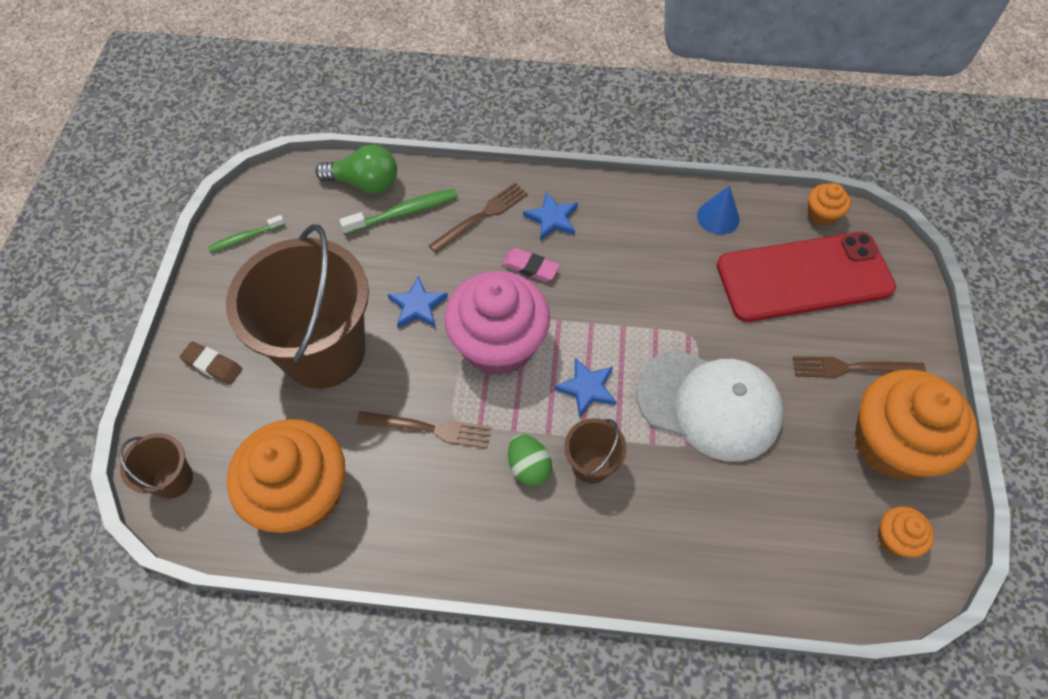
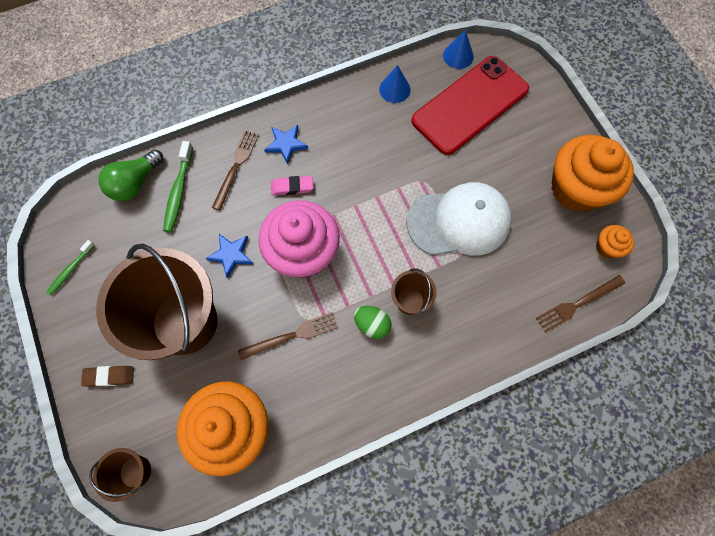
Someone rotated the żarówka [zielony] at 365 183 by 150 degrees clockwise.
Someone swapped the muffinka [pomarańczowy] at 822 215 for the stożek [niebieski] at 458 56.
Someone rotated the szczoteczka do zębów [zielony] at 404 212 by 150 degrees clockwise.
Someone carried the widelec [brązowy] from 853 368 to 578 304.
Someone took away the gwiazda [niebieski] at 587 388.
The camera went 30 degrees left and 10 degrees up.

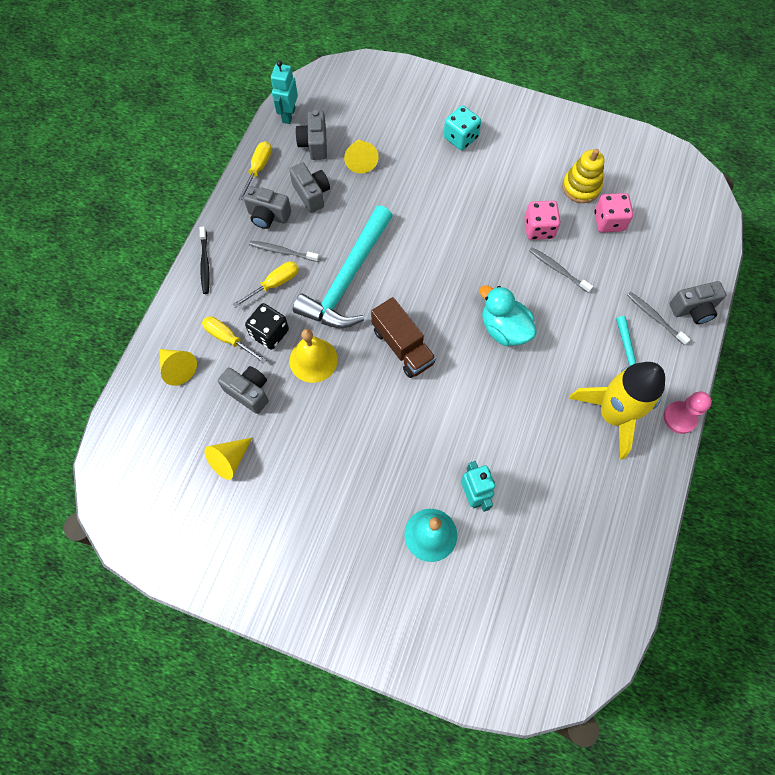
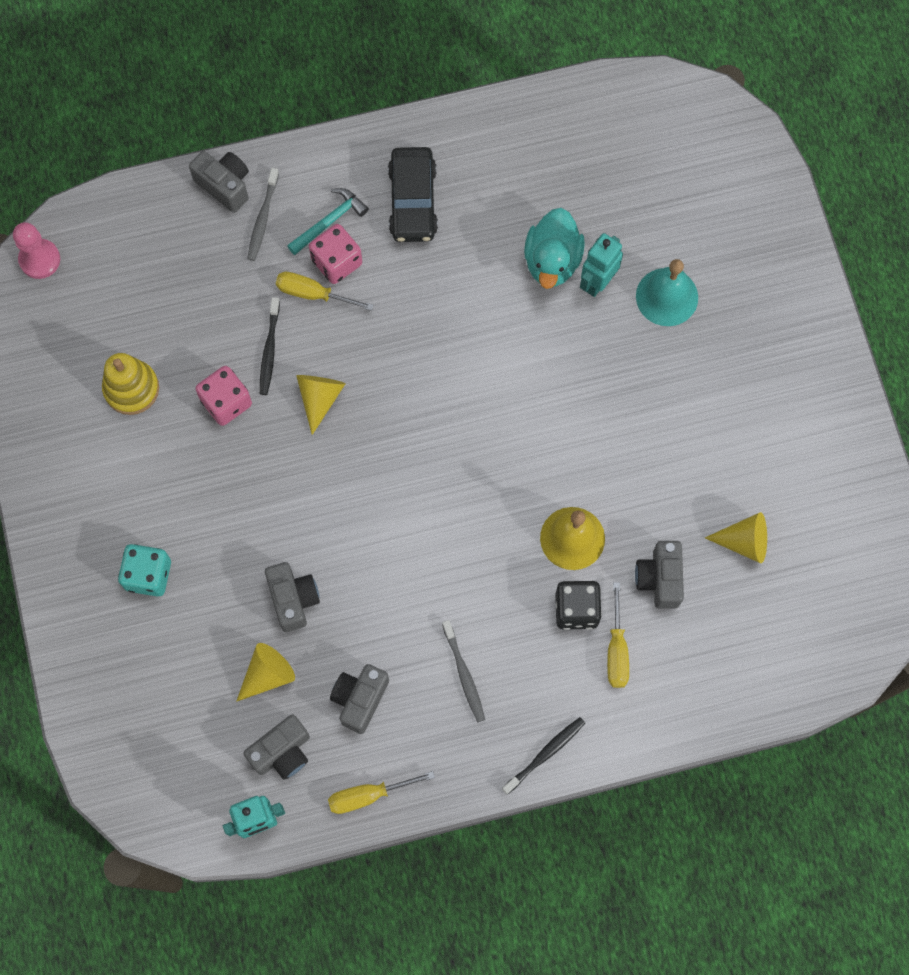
Someone carried the aparat fotograficzny [szary] from 268 216 to 293 599.
Someone carried the kostka do gry [różowy] from 608 221 to 337 262.
Someone took away the młotek [turkusowy] at 347 279.
Someone repainted the szczoteczka do zębów [szary] at 557 269, which became the szczoteczka do zębów [czarny] at 269 350.
Someone carried the śrubokręt [żółty] from 274 284 to 313 294.
Someone carried the kaczka [turkusowy] from 504 329 to 552 261.
Someone took away the ciężarówka [brązowy] at 402 346.
Someone carried the stożek [żółty] from 177 368 to 320 398.
Someone swapped the rakieta [żółty] at 612 415 for the samochód [czarny] at 412 201.
Someone carried the pionek [różowy] from 679 418 to 39 259.
The camera went 125 degrees left and 5 degrees up.

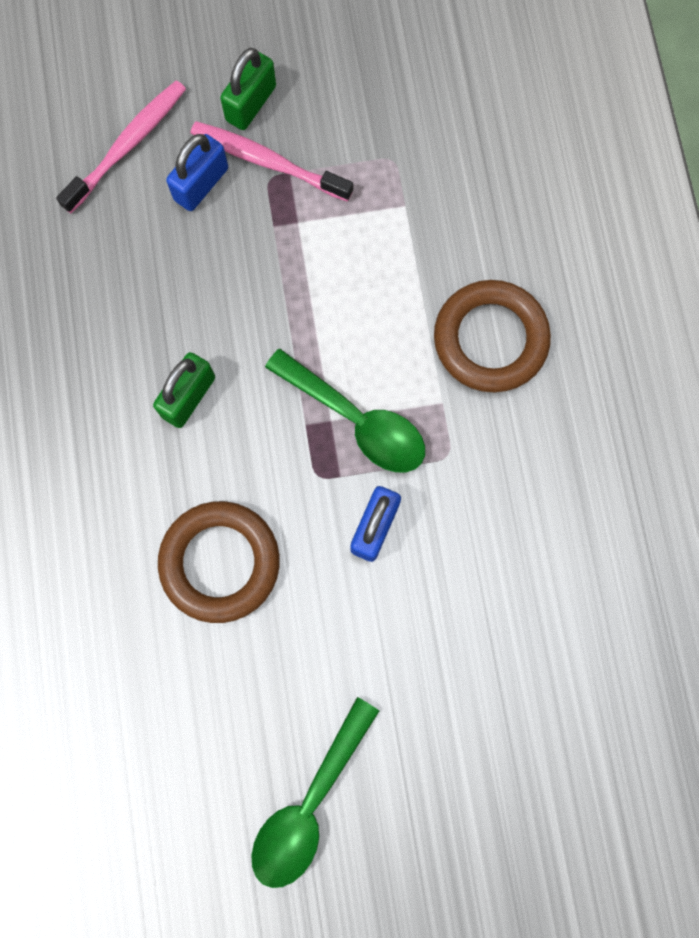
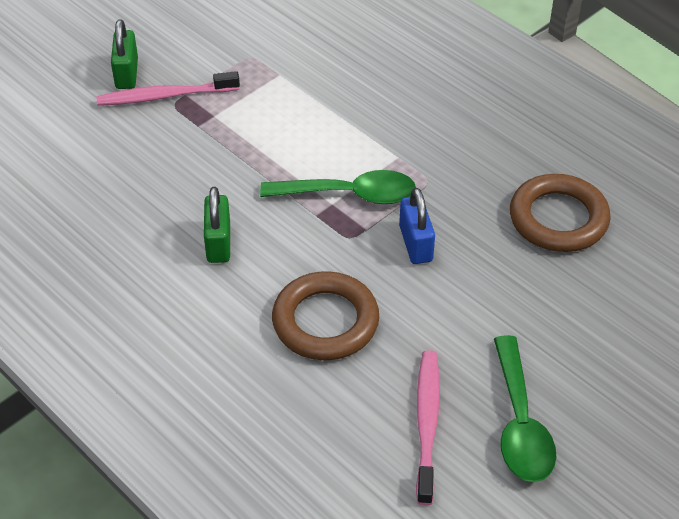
Someone carried the szczoteczka do zębów [różowy] from 127 145 to 427 423.
Someone took away the kłódka [niebieski] at 201 184.
Someone carried the pierścień [brązowy] from 490 339 to 558 219.
The camera went 35 degrees left and 30 degrees down.

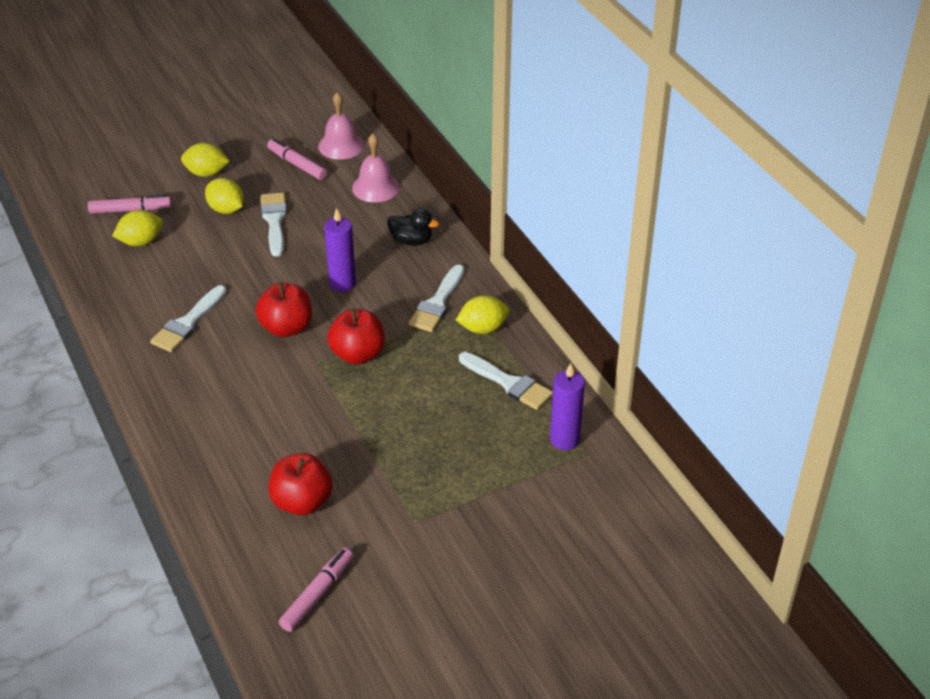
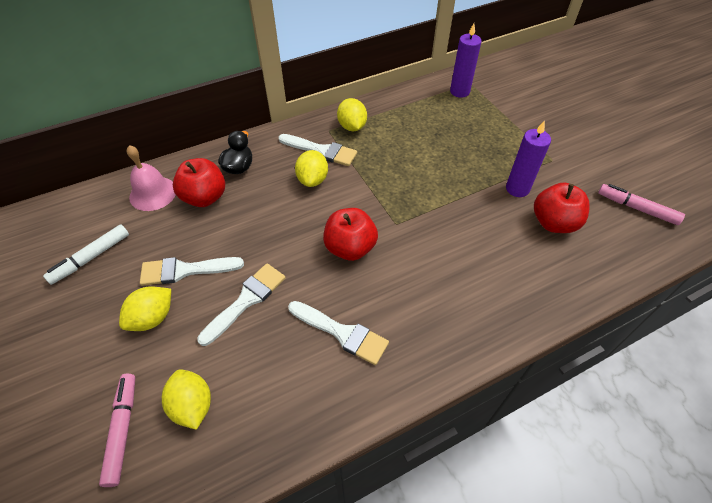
Someone took away the dzwonek [różowy] at 341 145.
Someone repainted the flamaster [różowy] at 297 164, which became the flamaster [biały] at 91 258.
Someone carried the cytryna [żółty] from 206 173 to 312 180.
Someone carried the świeca [fioletowy] from 342 283 to 517 189.
Someone carried the jabłko [czerwony] from 358 354 to 205 197.
Someone carried the pędzel [biały] from 508 383 to 246 300.
The camera went 90 degrees left and 10 degrees up.

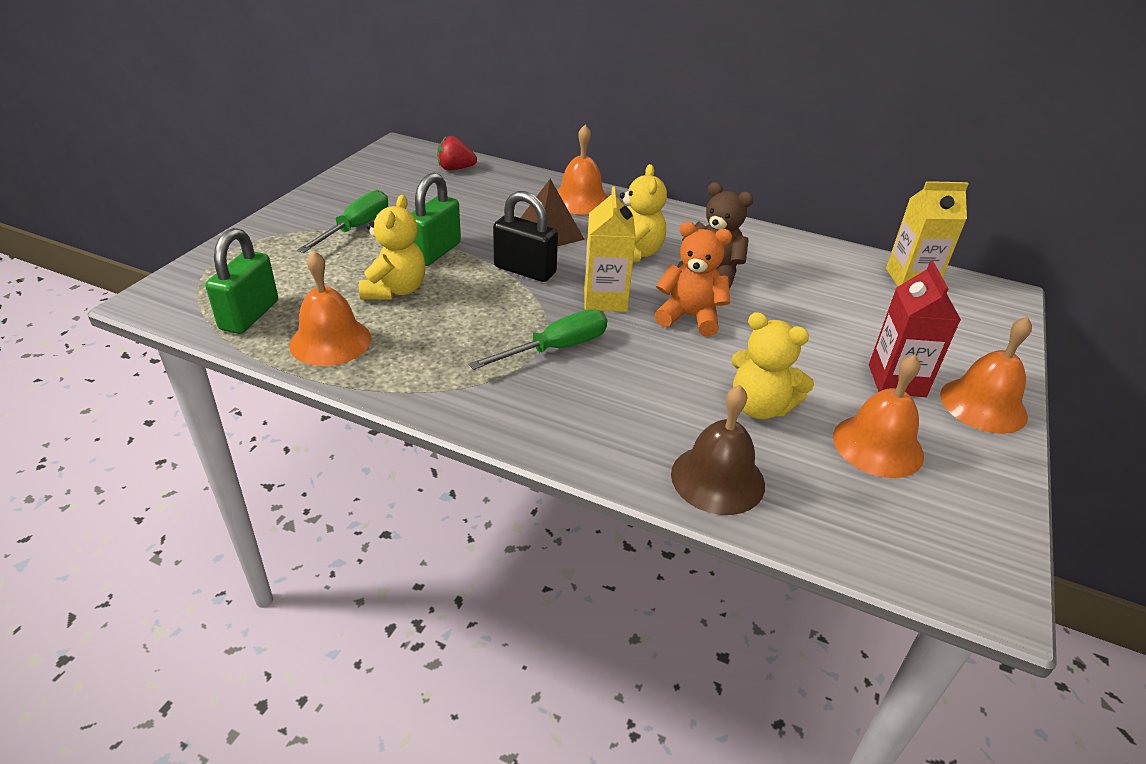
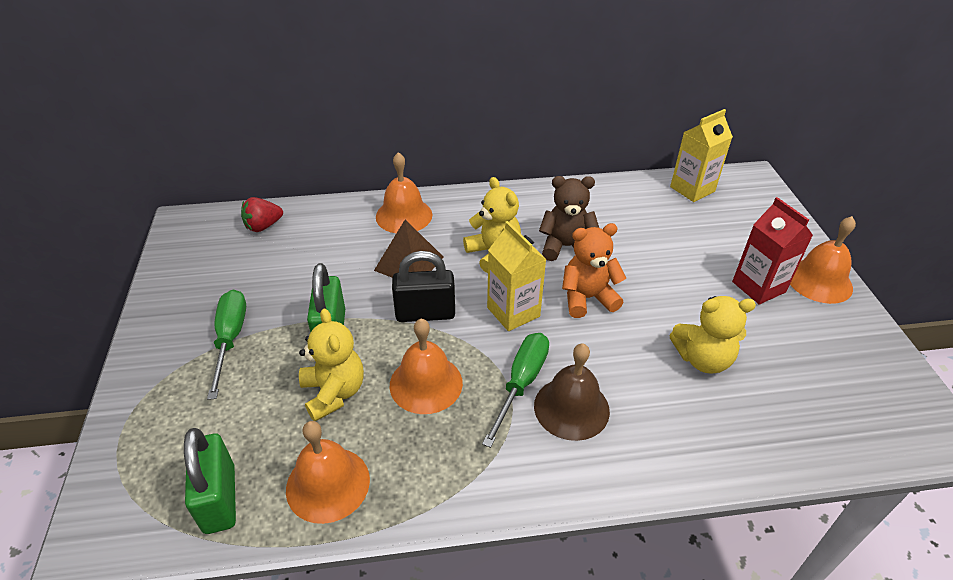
Someone carried the dzwonek [pomarańczowy] from 878 445 to 426 383.
Someone carried the dzwonek [brązowy] from 717 479 to 571 408.
The camera went 30 degrees left and 5 degrees up.

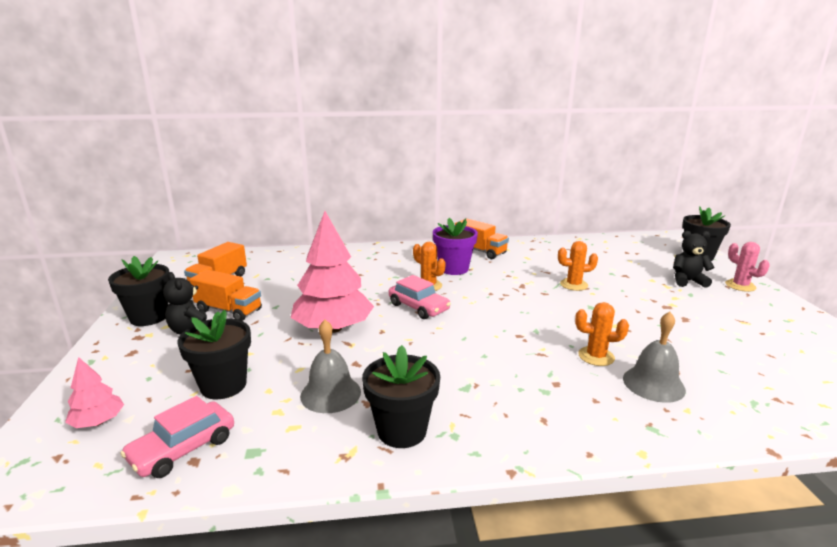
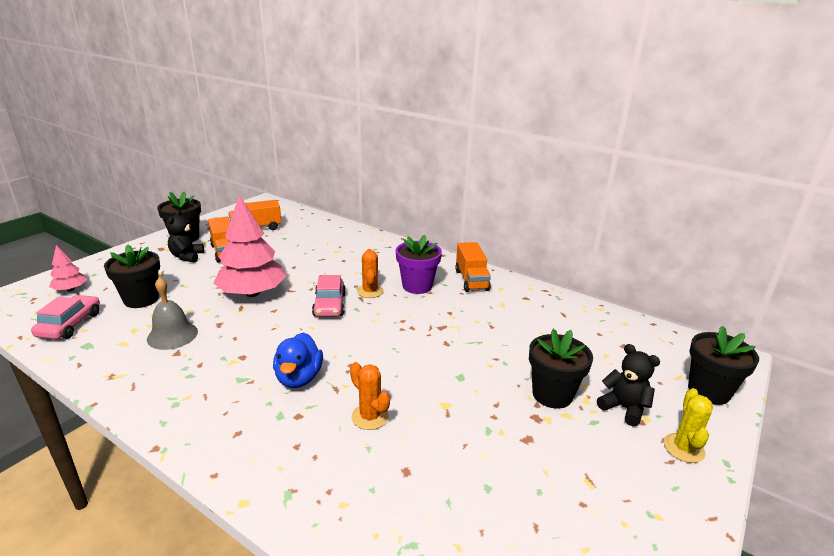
Someone took away the kaktus [pomarańczowy] at 574 285.
Someone repainted the kaktus [różowy] at 740 286, which became the kaktus [żółty] at 683 448.
Someone took away the dzwonek [szary] at 653 384.
Someone carried the doniczka [czarny] from 402 430 to 552 394.
Someone rotated the samochód [różowy] at 183 449 by 105 degrees clockwise.
Someone put down the kaczka [niebieski] at 299 378.
The camera went 40 degrees right and 5 degrees up.

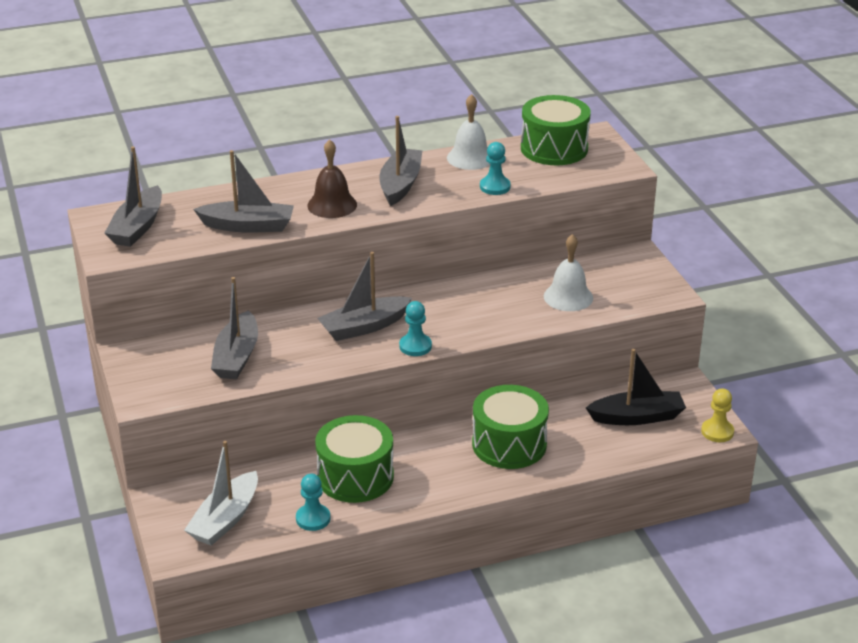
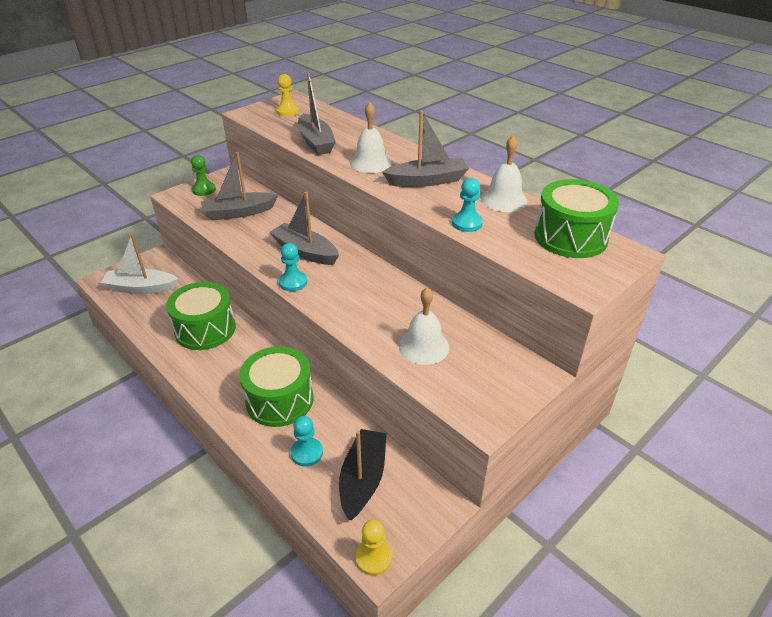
Someone repainted the dzwonek [brązowy] at 332 205, which became the dzwonek [biały] at 370 163.
Someone swapped the łódka [szary] at 137 227 for the pionek [żółty] at 287 111.
Someone rotated the łódka [czarny] at 637 417 by 135 degrees counterclockwise.
Someone carried the pionek [turkusowy] from 313 519 to 307 453.
Someone put down the pionek [zielony] at 204 190.
The camera went 65 degrees right and 5 degrees up.

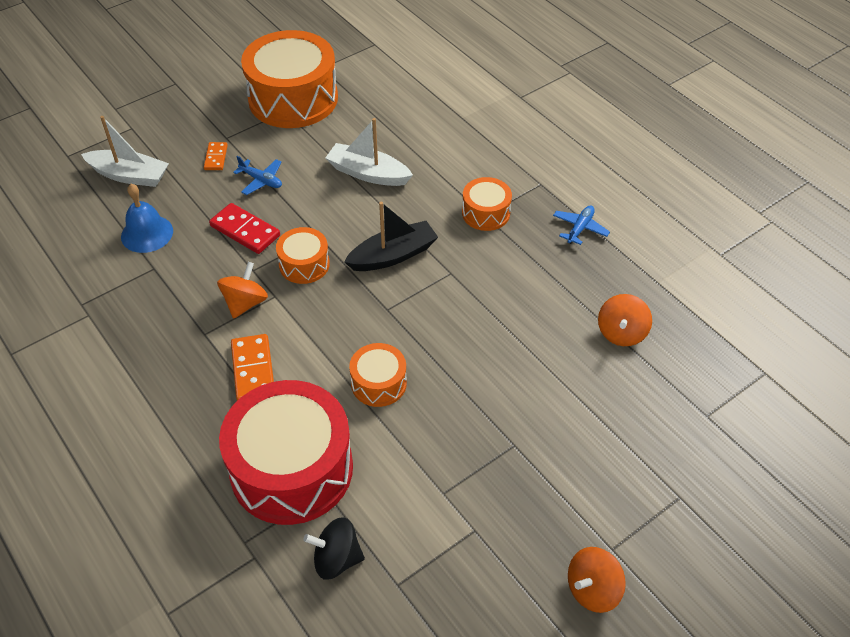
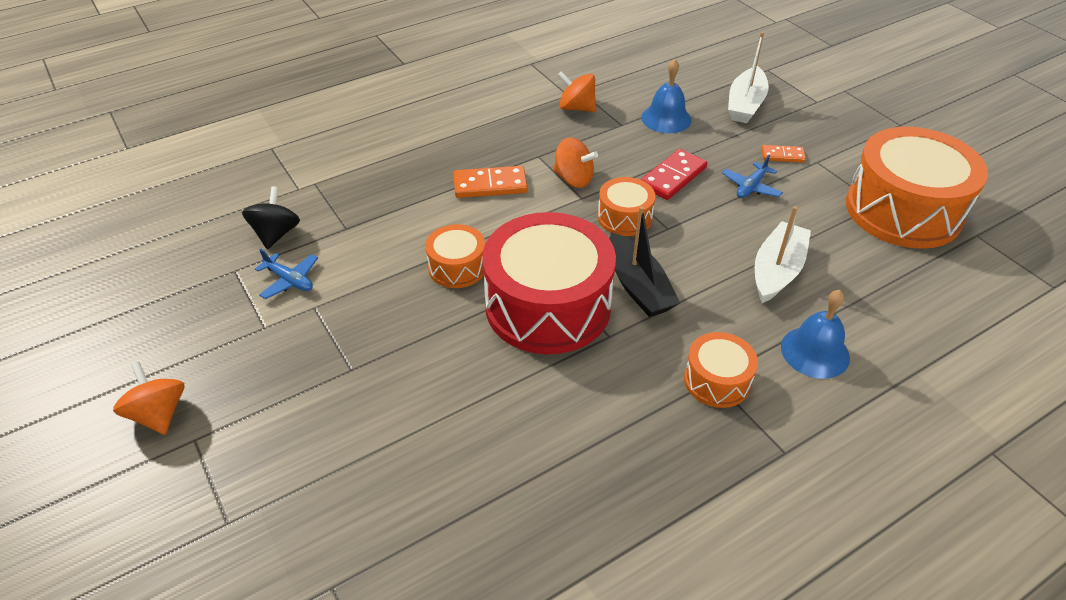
Someone carried the samolot [niebieski] from 580 228 to 289 280.
Someone carried the bączek [pomarańczowy] from 621 333 to 576 108.
Someone carried the bęben [czerwony] from 291 469 to 548 306.
Someone put down the dzwonek [niebieski] at 815 352.
The camera went 95 degrees right and 5 degrees down.

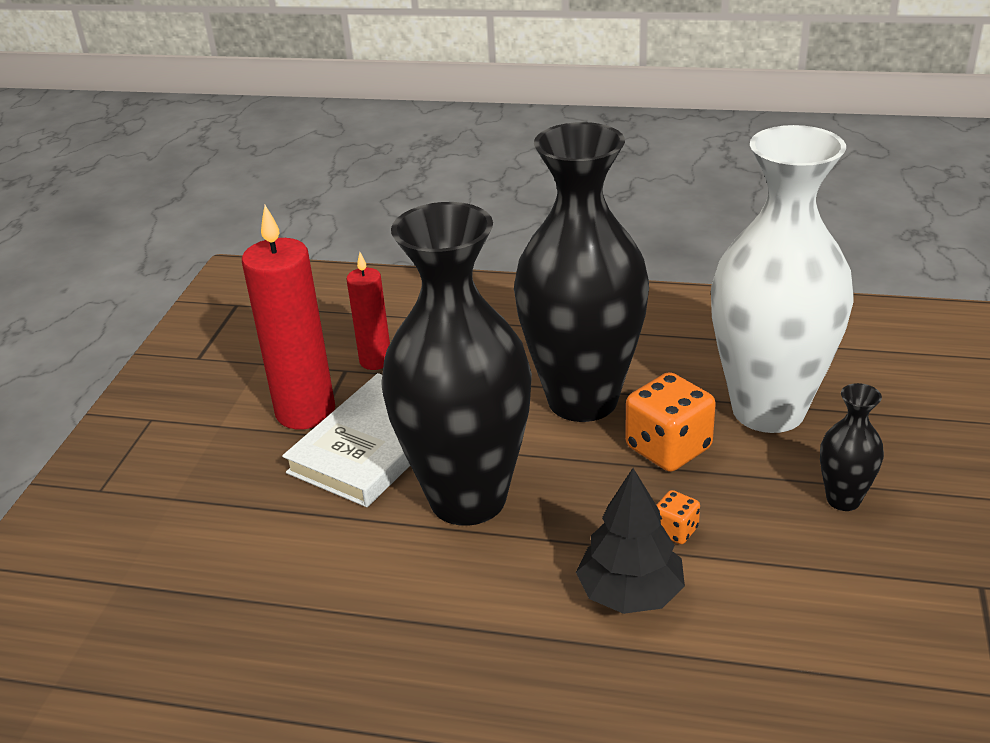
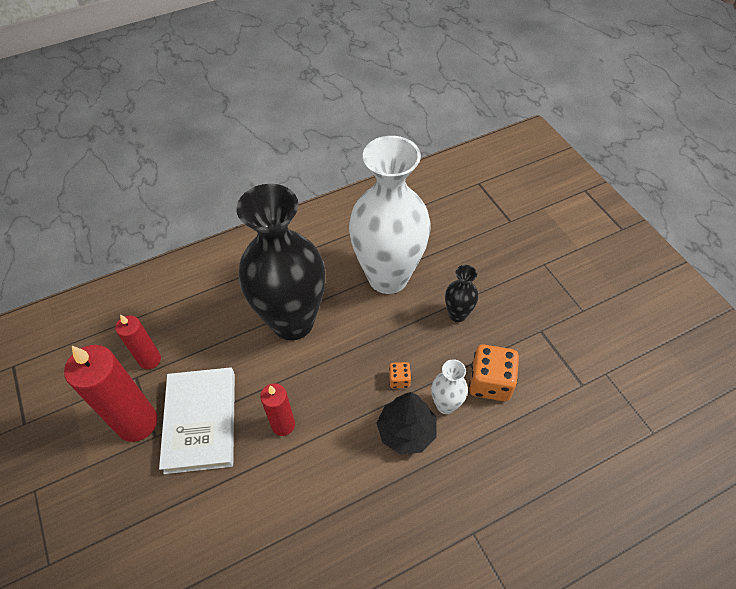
Someone swapped the wazon [czarny] at 468 498 for the świeca [czerwony] at 283 425.
Someone carried the kostka do gry [pomarańczowy] from 668 448 to 490 382.
Someone put down the wazon [biały] at 445 405.
The camera went 40 degrees left and 20 degrees up.

